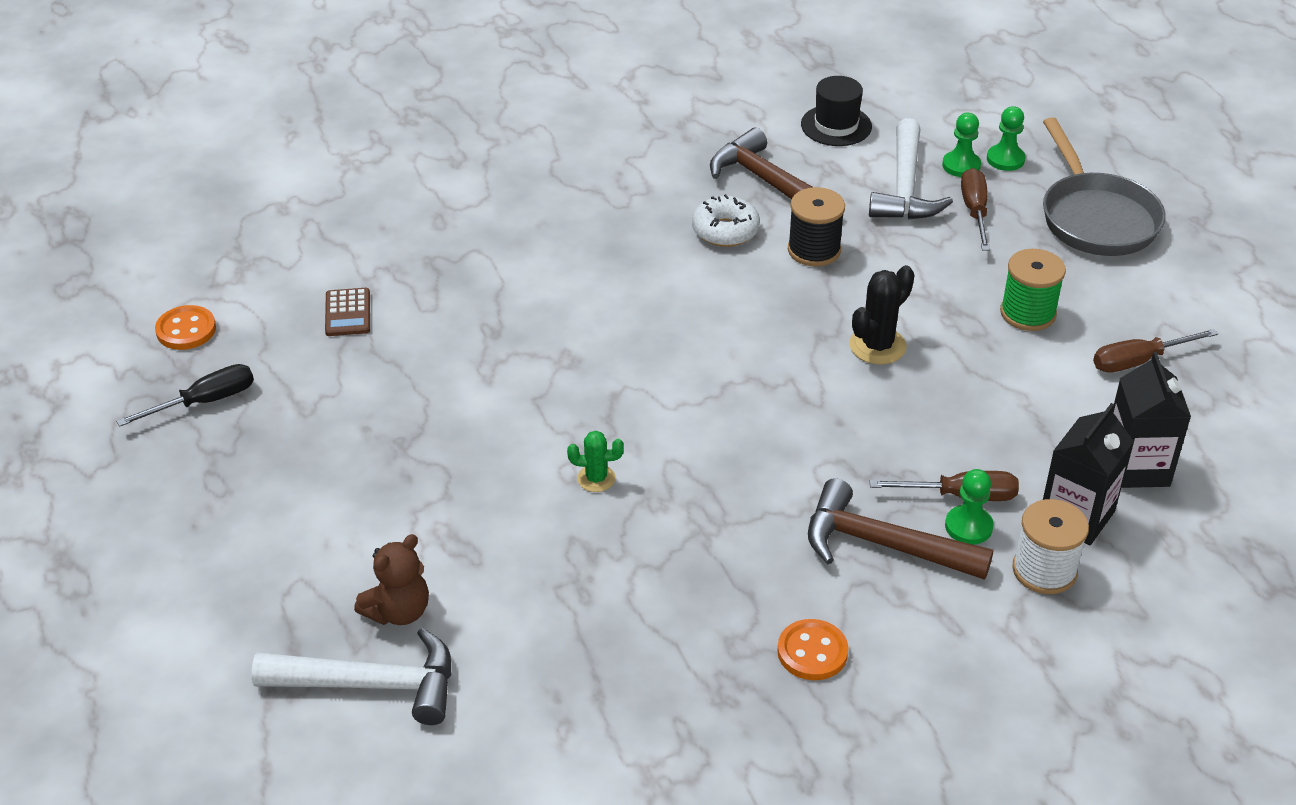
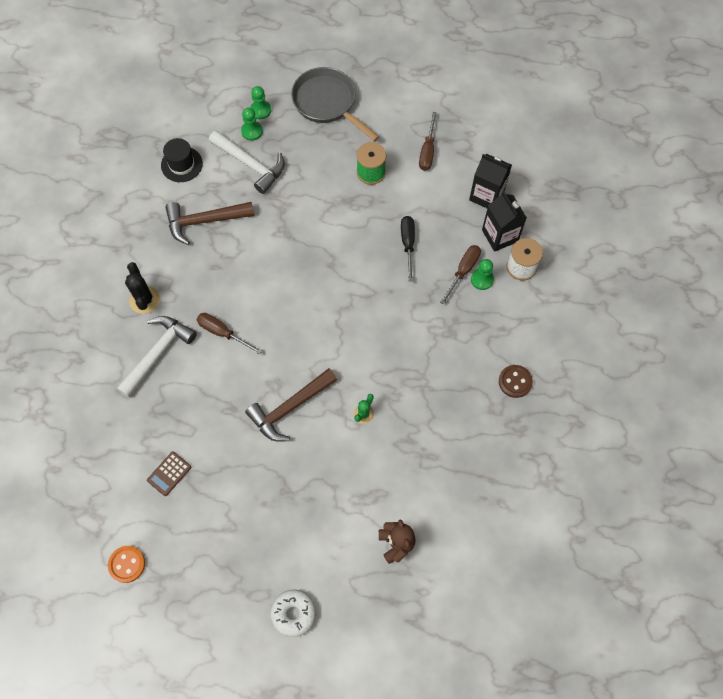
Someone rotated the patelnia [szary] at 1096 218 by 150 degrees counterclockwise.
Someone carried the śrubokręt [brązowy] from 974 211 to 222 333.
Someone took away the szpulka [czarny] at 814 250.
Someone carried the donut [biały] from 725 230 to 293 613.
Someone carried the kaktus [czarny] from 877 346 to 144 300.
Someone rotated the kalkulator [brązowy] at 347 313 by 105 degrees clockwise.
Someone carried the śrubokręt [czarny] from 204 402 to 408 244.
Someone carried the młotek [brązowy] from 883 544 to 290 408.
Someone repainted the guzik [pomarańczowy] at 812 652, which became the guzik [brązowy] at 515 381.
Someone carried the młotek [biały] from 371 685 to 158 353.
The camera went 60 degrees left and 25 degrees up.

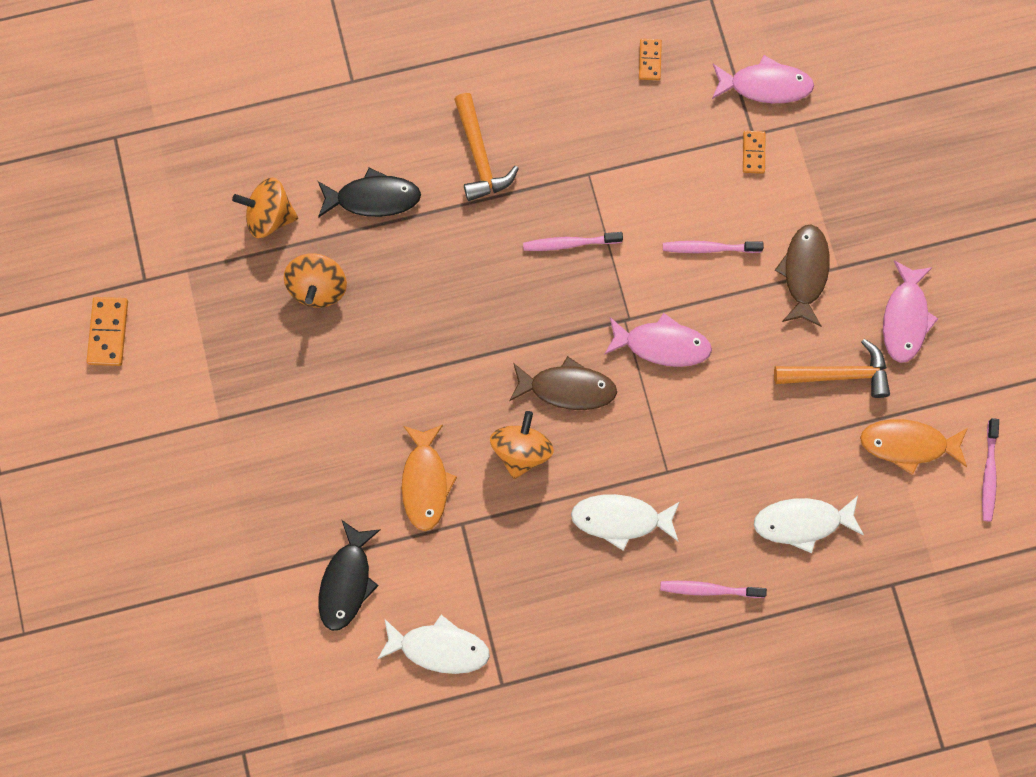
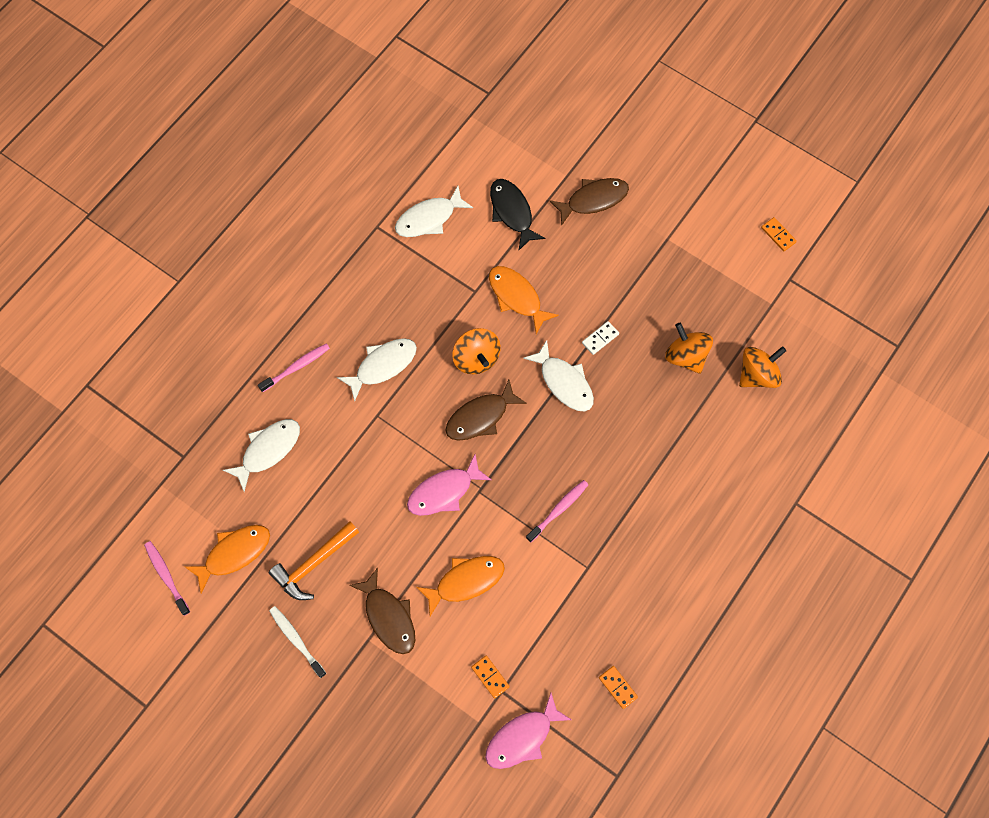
Someone took away the młotek [pomarańczowy] at 479 156.
Someone took away the ryba [czarny] at 373 198.
Someone swapped the szczoteczka do zębów [różowy] at 709 248 for the ryba [pomarańczowy] at 465 581.
Someone swapped the ryba [różowy] at 905 318 for the szczoteczka do zębów [biały] at 296 640.
Someone scaled the kostka domina [pomarańczowy] at 108 332 by 0.65.
Someone put down the ryba [brązowy] at 593 200.
Someone put down the kostka domina [biały] at 600 338.
Someone put down the ryba [biały] at 564 382.
The camera went 140 degrees right and 5 degrees down.

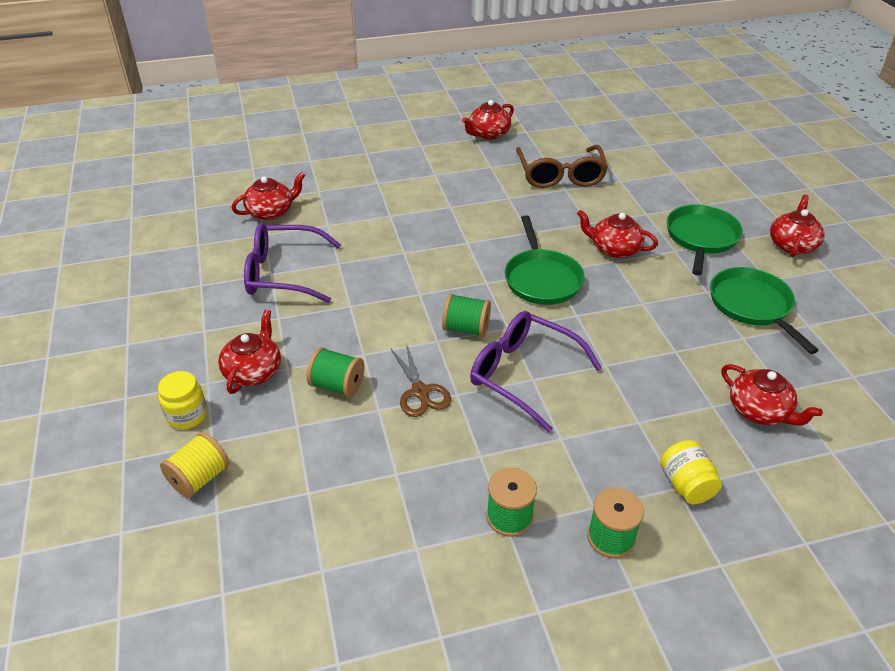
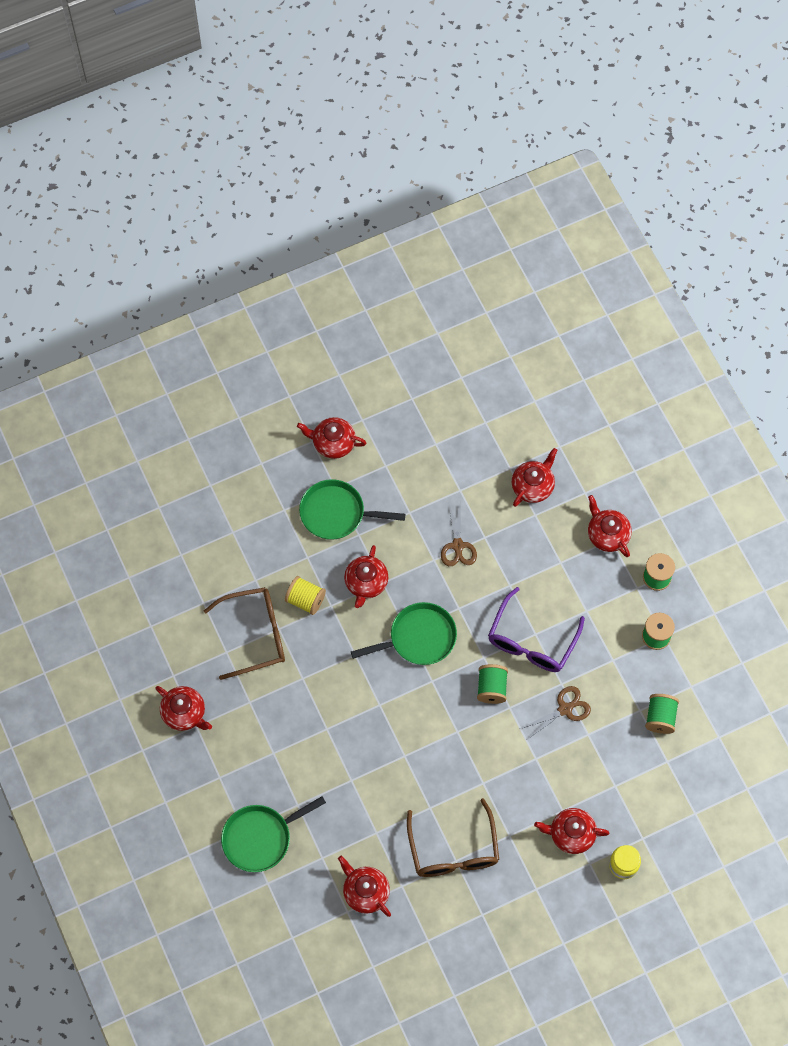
Someone repainted the okulary [fioletowy] at 284 273, which became the okulary [brązowy] at 453 849.
Someone carried the patelnia [zielony] from 752 306 to 260 838.
Someone carried the szpulka [zielony] from 337 386 to 660 717.
Someone carried the szpulka [żółty] from 200 478 to 305 600.
Someone swapped the słoik [żółty] at 686 485 for the imbryk [czerwony] at 607 534.
Someone put down the nożyczki [brązowy] at 457 545.
The camera went 100 degrees left and 25 degrees up.

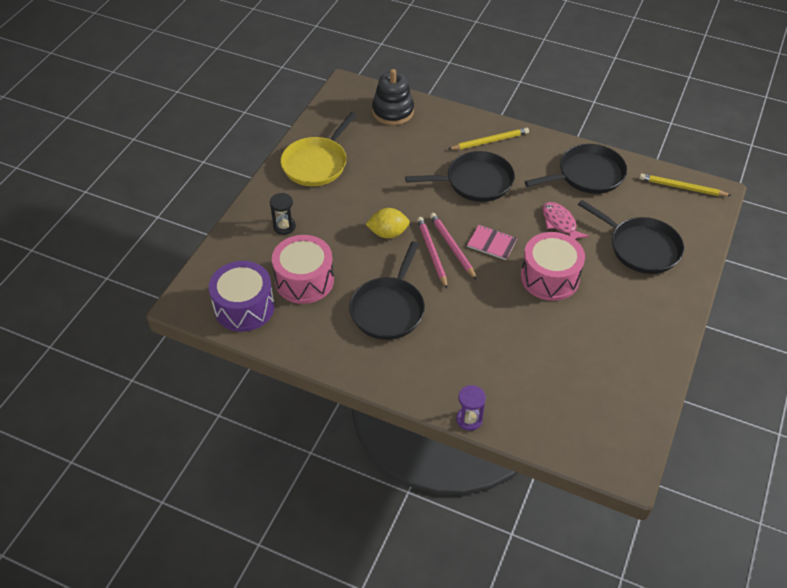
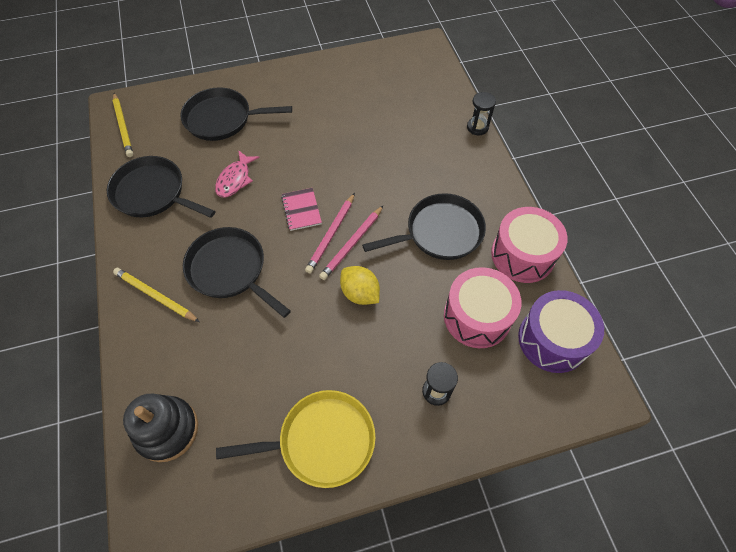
Someone rotated the patelnia [czarny] at 641 248 by 90 degrees counterclockwise.
Someone carried the bęben [różowy] from 549 277 to 522 255.
Someone repainted the klepsydra [fioletowy] at 469 419, which became the klepsydra [czarny] at 477 127.
The camera went 130 degrees left and 10 degrees up.

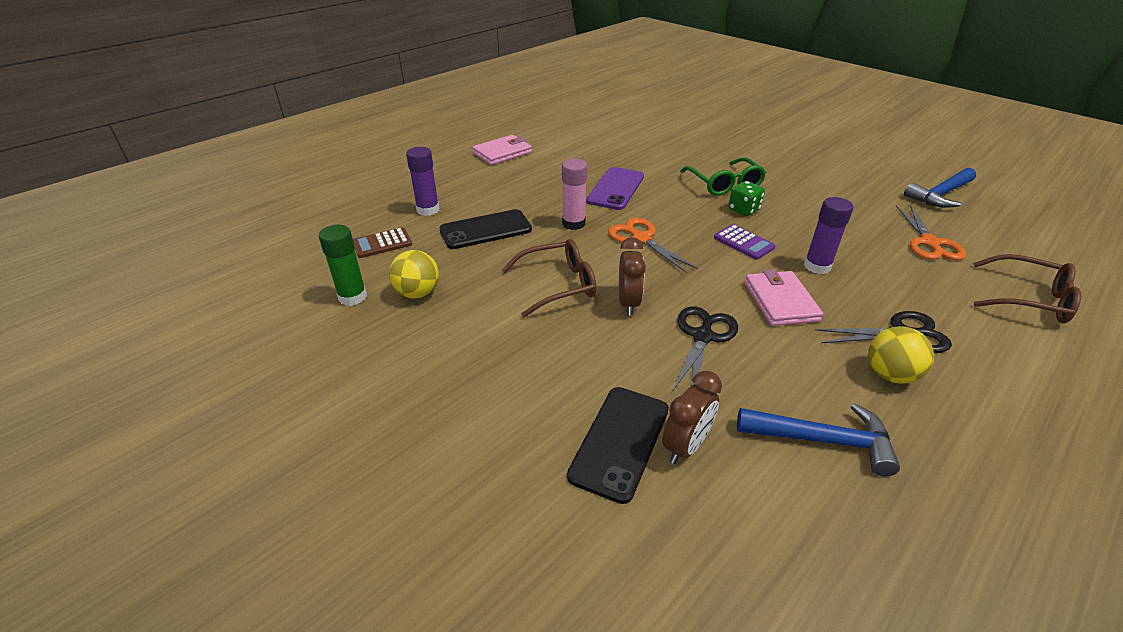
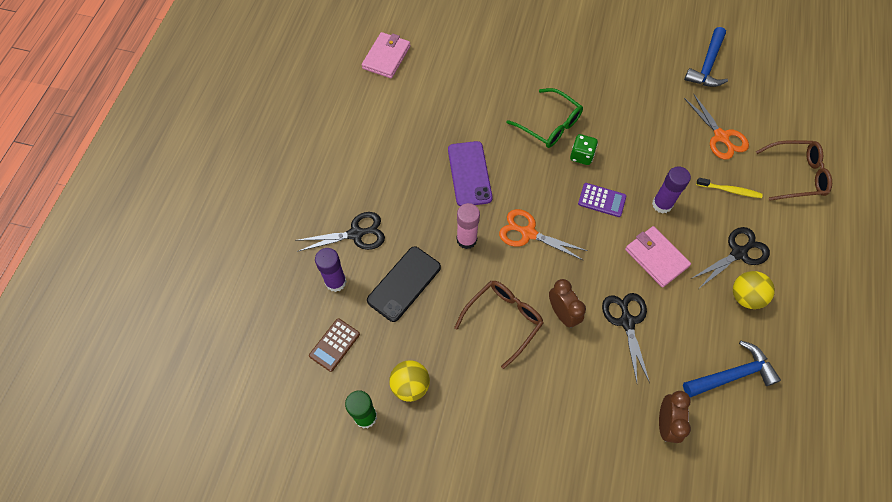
Someone carried the portfel [różowy] from 502 153 to 386 57.
Someone took away the telefon [czarny] at 620 442.
Someone put down the szczoteczka do zębów [żółty] at 730 190.
Someone put down the nożyczki [czarny] at 356 234.
The camera went 30 degrees left and 25 degrees up.

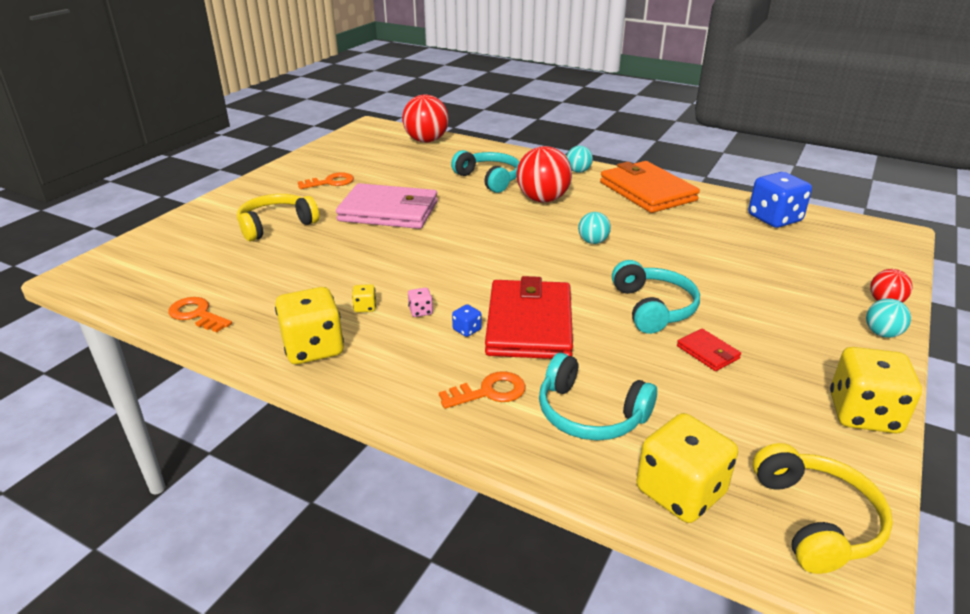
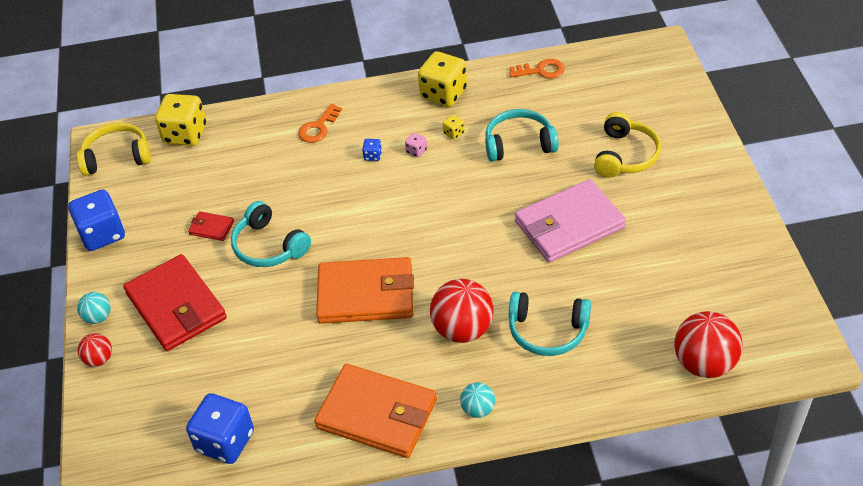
Someone took away the klucz [pomarańczowy] at 330 182.
Someone swapped the piłka [turkusowy] at 593 242 for the portfel [pomarańczowy] at 366 294.
Someone carried the portfel [czerwony] from 529 324 to 176 306.
Someone repainted the kostka do gry [żółty] at 863 414, which became the kostka do gry [niebieski] at 102 234.
Someone carried the słuchawki [turkusowy] from 590 414 to 519 144.
Someone rotated the słuchawki [żółty] at 816 520 by 120 degrees clockwise.
The camera went 145 degrees right and 15 degrees up.

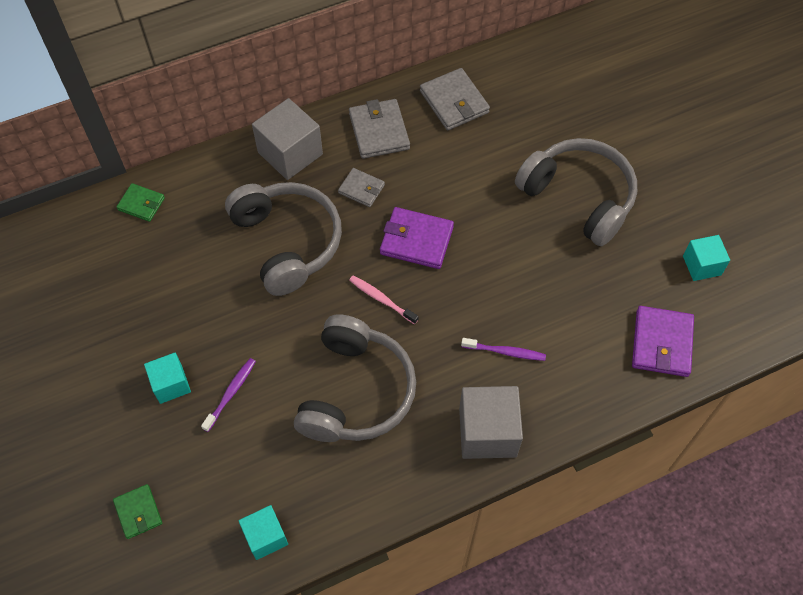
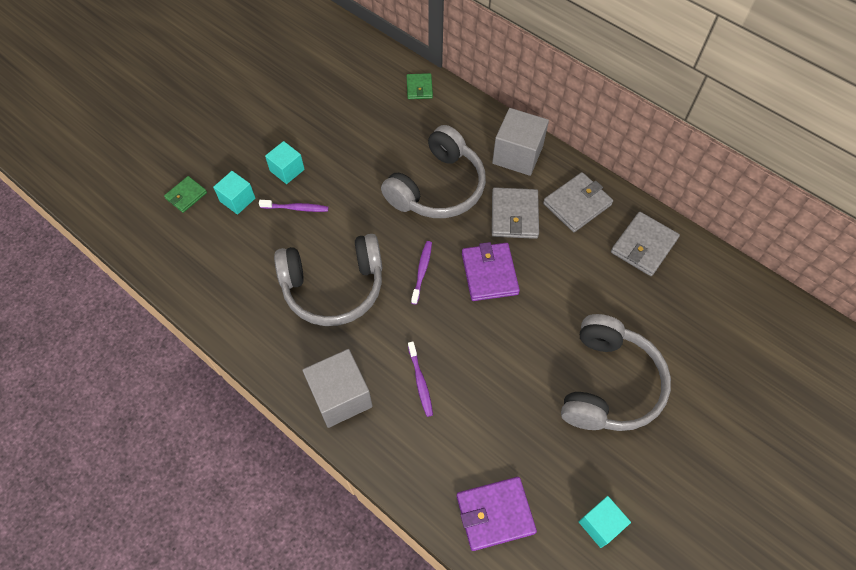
Someone scaled the portfel [szary] at 361 189 by 1.65.
Someone repainted the szczoteczka do zębów [różowy] at 381 299, which became the szczoteczka do zębów [fioletowy] at 422 271.
Someone carried the sześcian [turkusowy] from 265 537 to 237 200.
The camera went 65 degrees right and 0 degrees up.

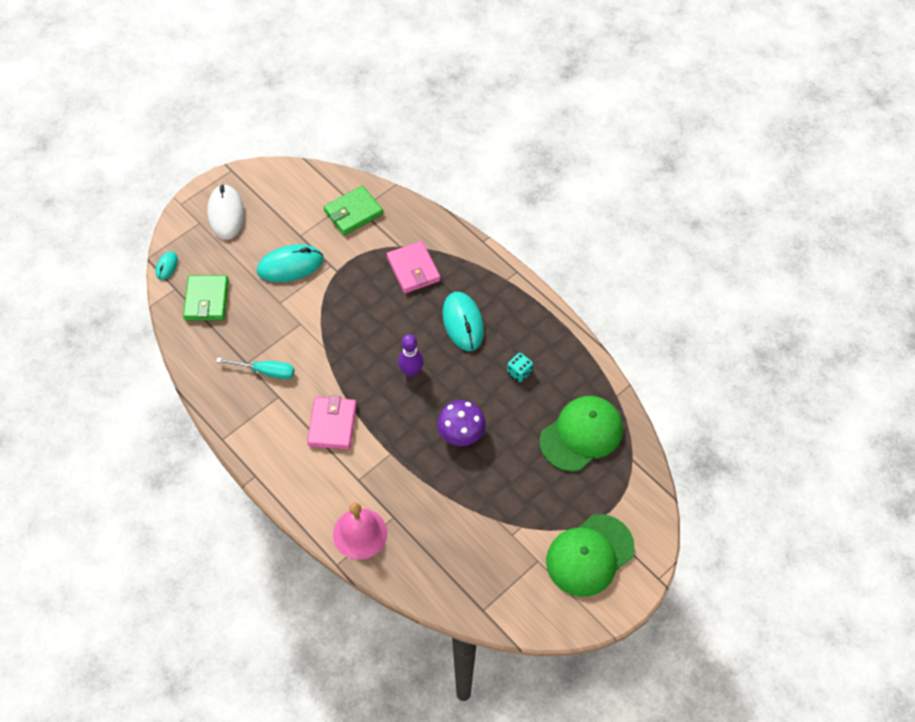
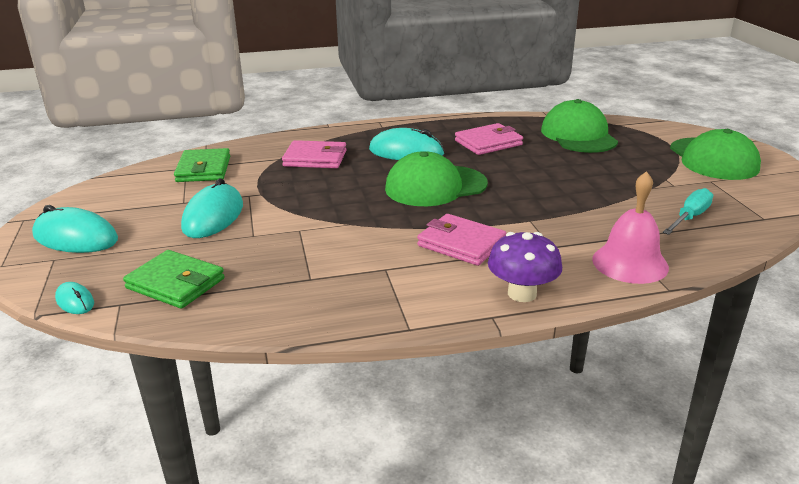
Someone repainted the myszka [biały] at 226 214, which became the myszka [turkusowy] at 75 238.
Someone swapped the kręgiel [fioletowy] at 411 371 for the czapka [zielony] at 435 186.
Someone swapped the kostka do gry [turkusowy] at 519 372 for the portfel [różowy] at 488 143.
Someone carried the śrubokręt [turkusowy] from 266 371 to 689 217.
Someone carried the grzyb [fioletowy] from 461 434 to 522 293.
The camera went 60 degrees left and 30 degrees down.

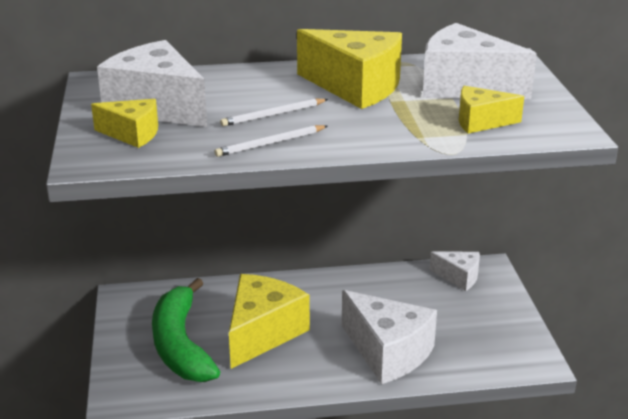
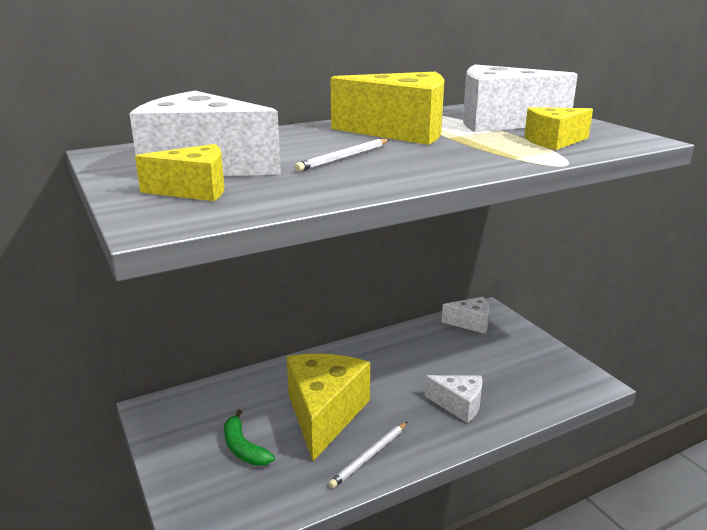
Someone carried the ołówek [biały] from 270 143 to 369 456.
Someone scaled the banan [zielony] at 181 345 by 0.48.
Someone scaled the ser [biały] at 388 352 by 0.55.
The camera went 20 degrees left and 5 degrees down.

